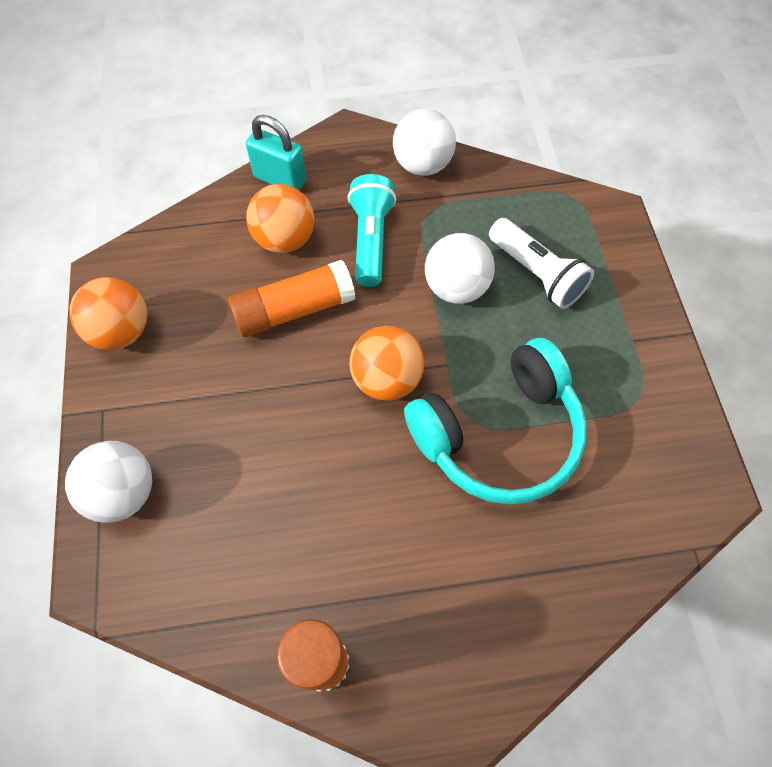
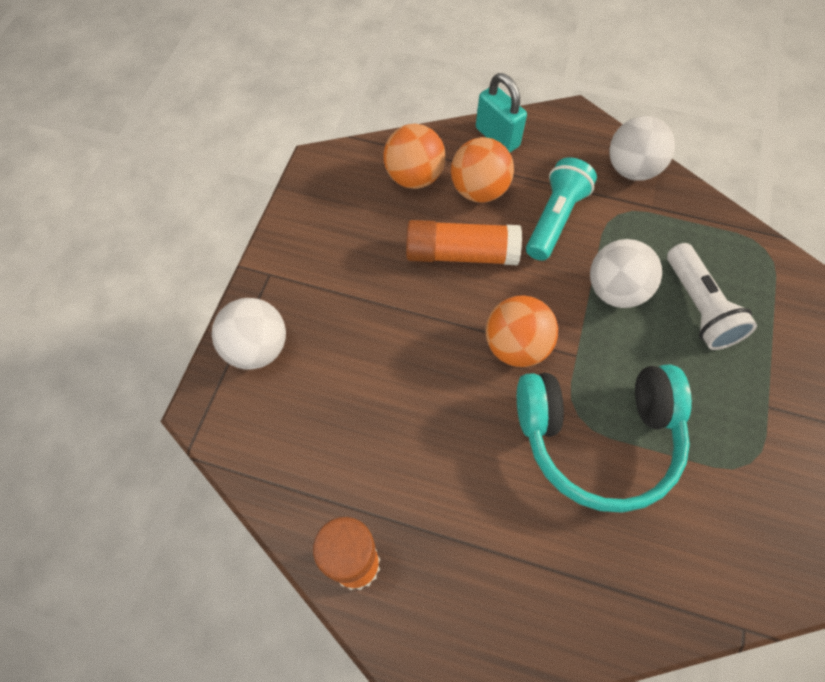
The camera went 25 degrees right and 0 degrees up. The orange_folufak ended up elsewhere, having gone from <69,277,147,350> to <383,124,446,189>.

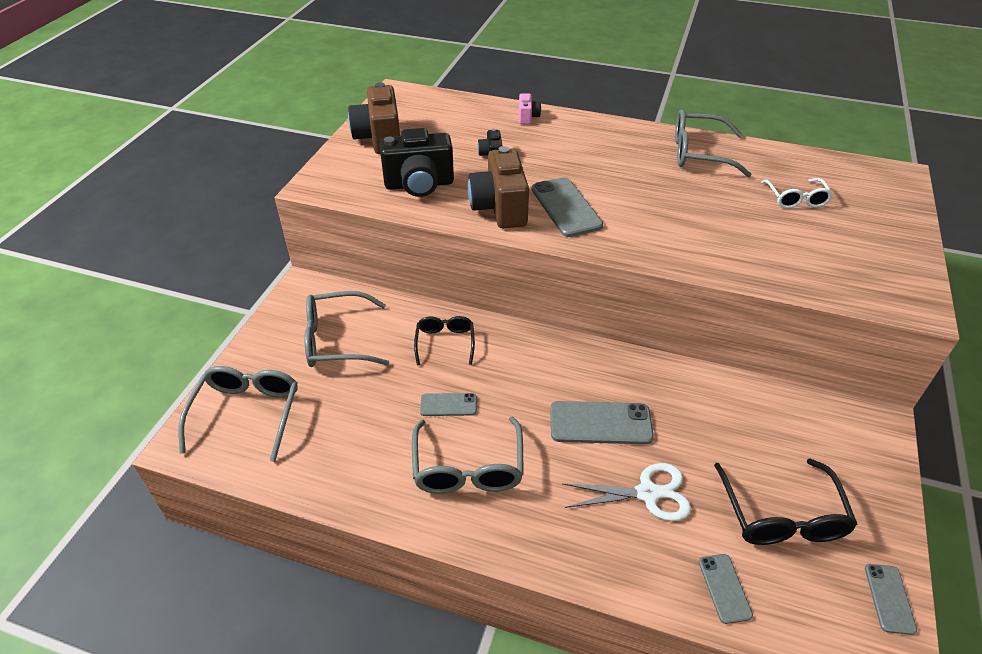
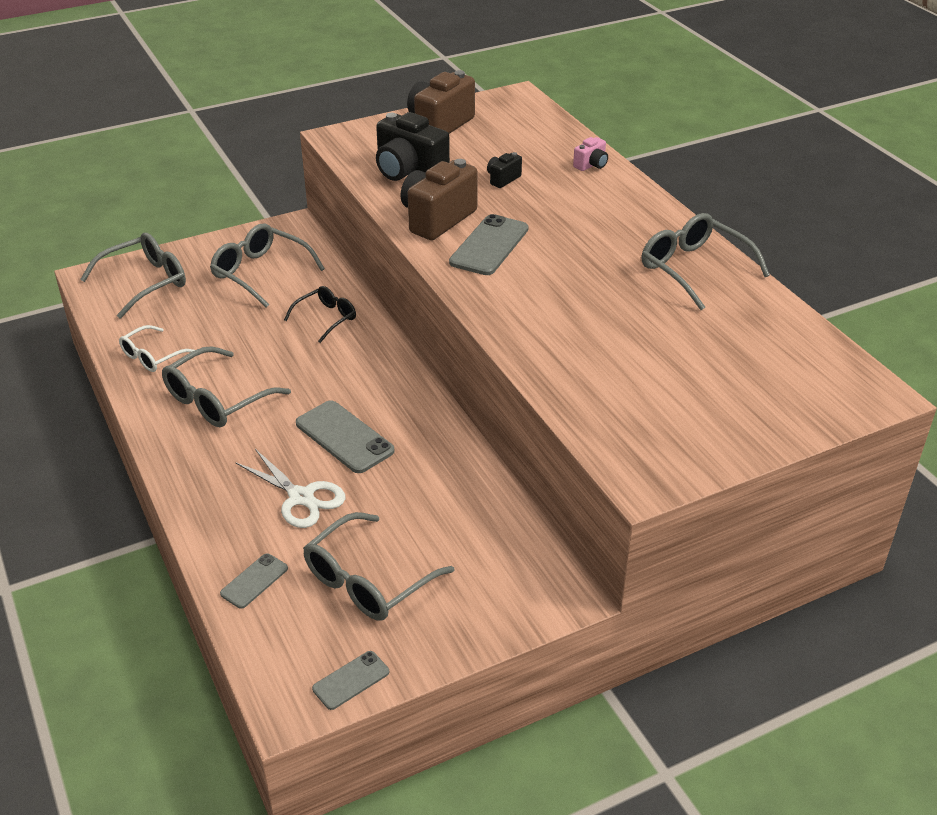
The camera went 45 degrees right and 5 degrees down. The second view lost the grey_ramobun at <420,393,477,416>. The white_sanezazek ended up elsewhere, having gone from <761,178,833,208> to <119,325,195,372>. What was the black_sanezazek at <714,458,858,545> turned into the grey_sanezazek at <303,512,454,621>.

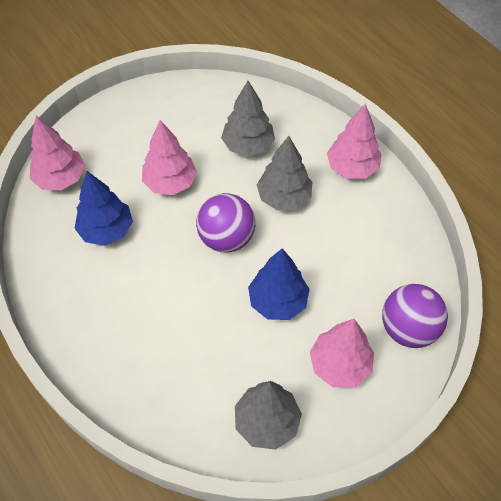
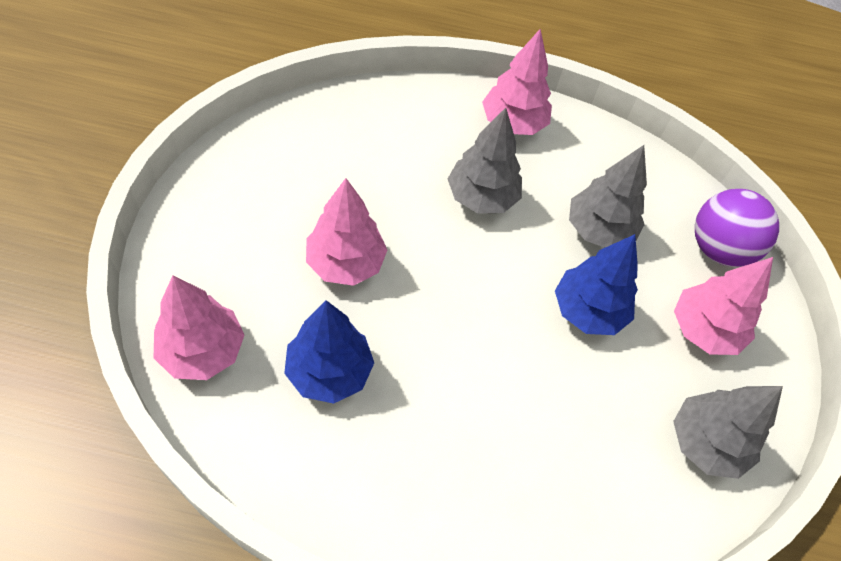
The camera went 50 degrees left and 0 degrees up. The second view lost the purple_folufak at <196,193,255,253>. The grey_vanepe ended up elsewhere, having gone from <221,81,275,157> to <569,145,647,247>.

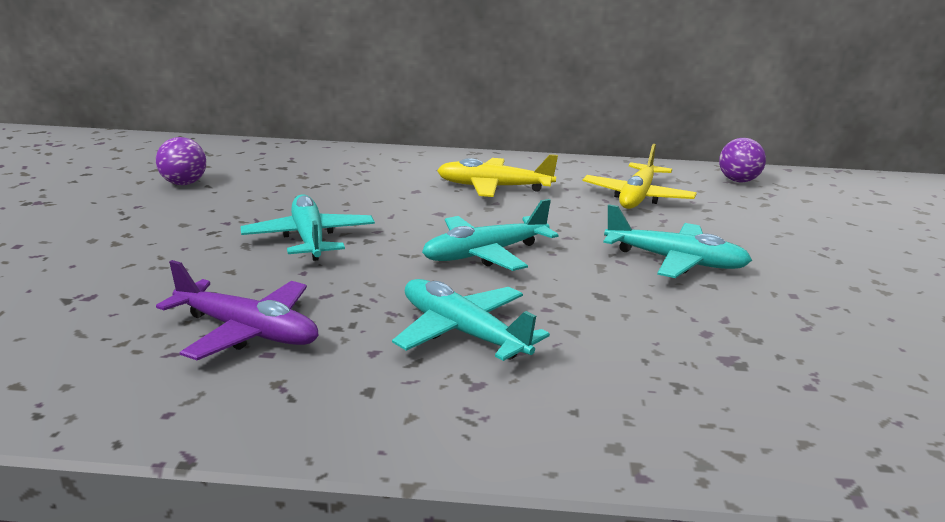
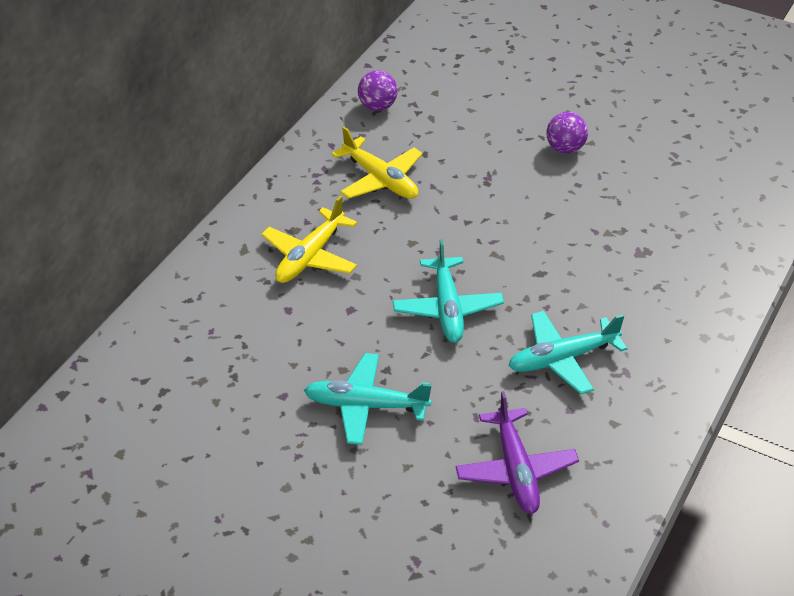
The camera went 65 degrees left and 20 degrees up. The second view lost the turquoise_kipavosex at <603,204,752,278>. The purple_folufak ended up elsewhere, having gone from <156,137,206,185> to <546,112,588,154>. The purple_kipavosex at <156,260,319,360> ended up facing another way, 120 degrees clockwise from before.

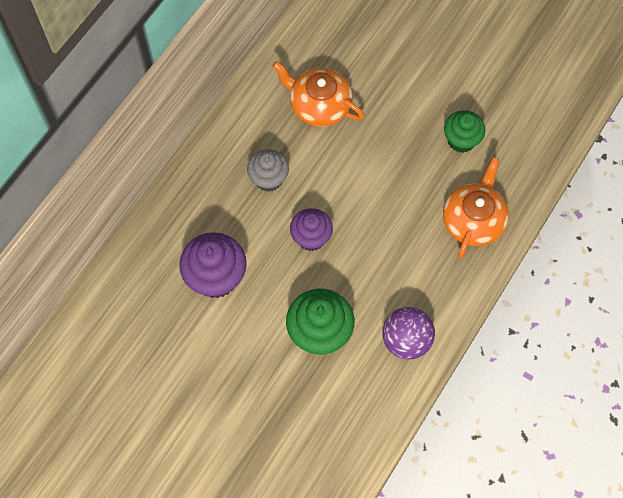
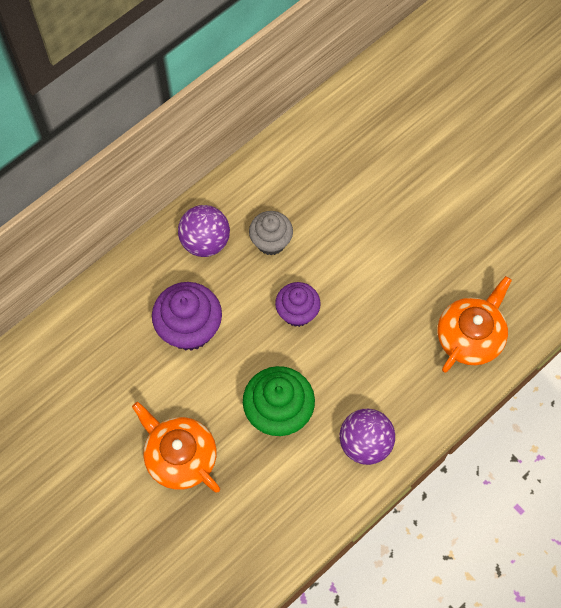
The camera went 15 degrees right and 0 degrees up. The second view lost the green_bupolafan at <444,110,485,153>. The second view gained the purple_folufak at <178,205,230,257>. The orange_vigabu ended up elsewhere, having gone from <273,61,364,127> to <132,402,220,493>.

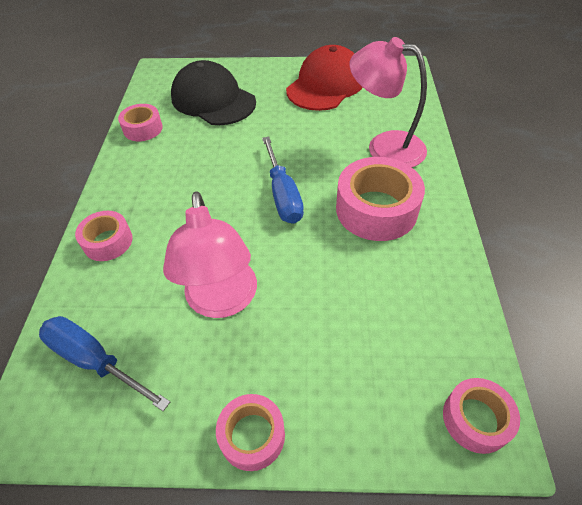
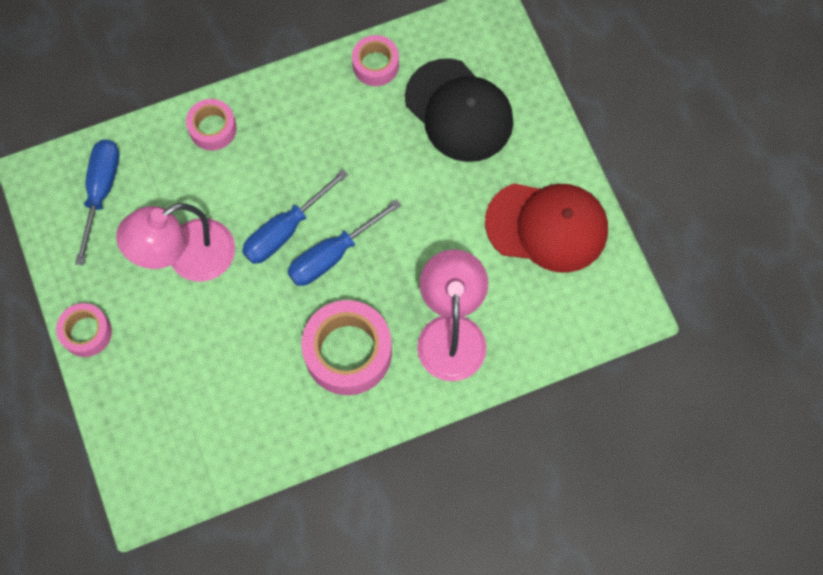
The camera went 65 degrees right and 20 degrees up. The second view lost the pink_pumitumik at <443,378,520,454>. The second view gained the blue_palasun at <242,169,349,264>. The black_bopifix at <171,60,256,125> ended up facing another way, 120 degrees clockwise from before.

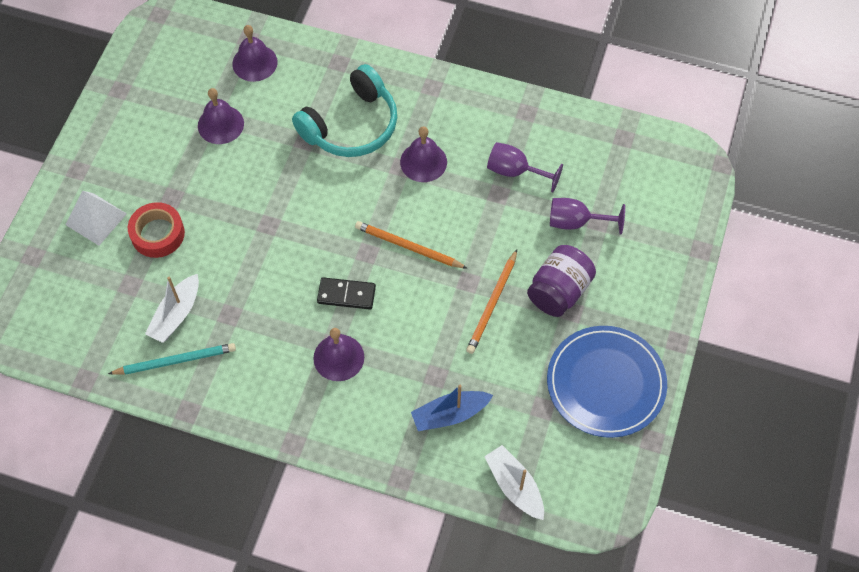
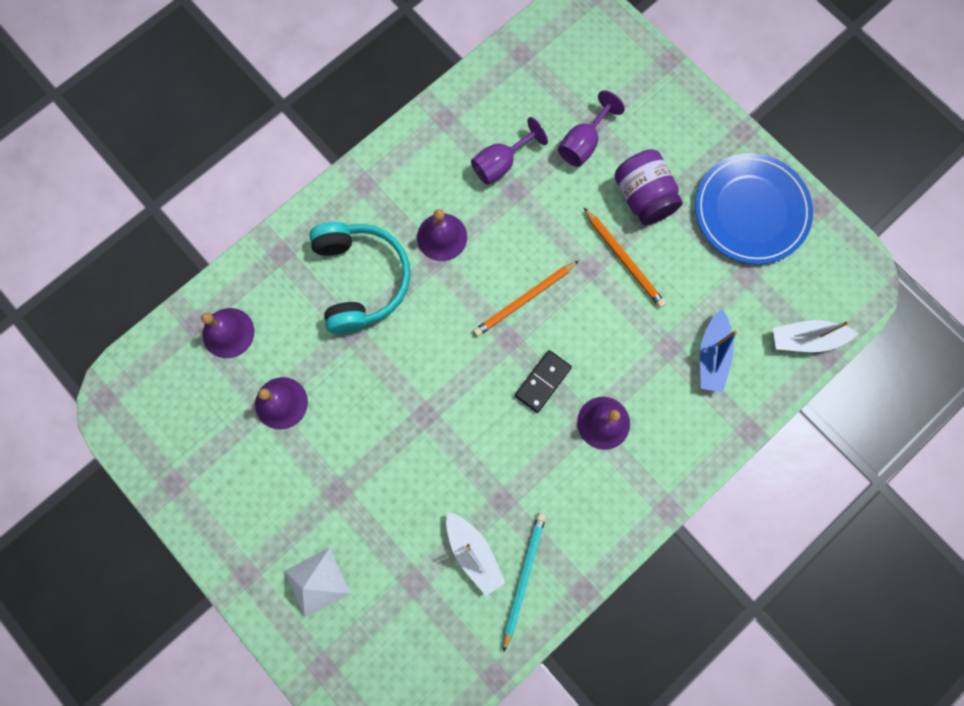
The camera went 60 degrees left and 15 degrees up. The second view lost the red_pumitumik at <128,202,185,258>.

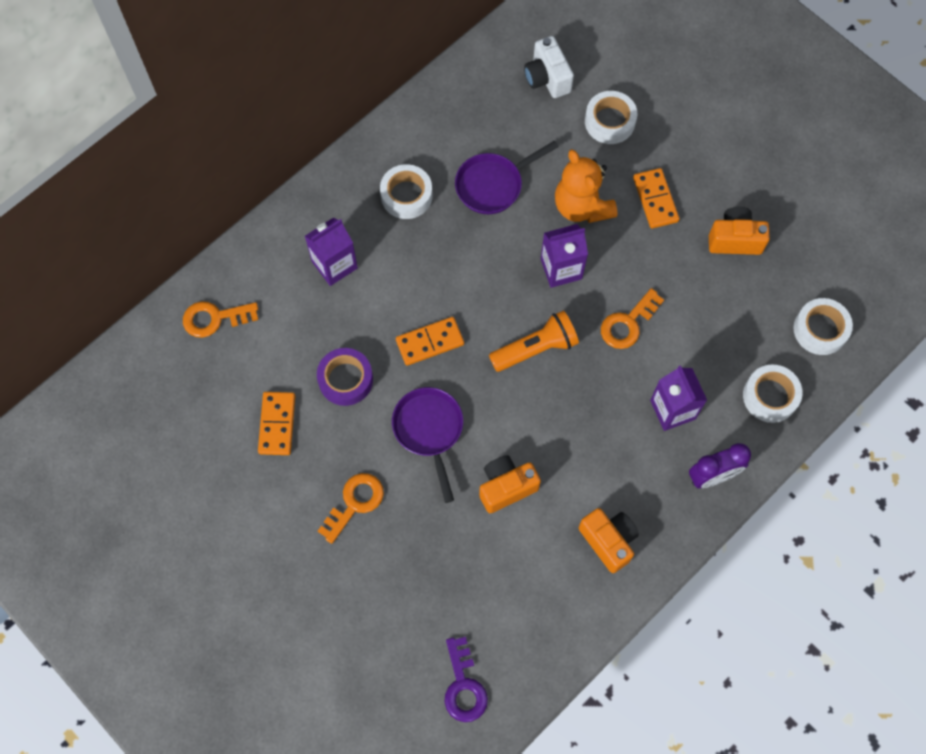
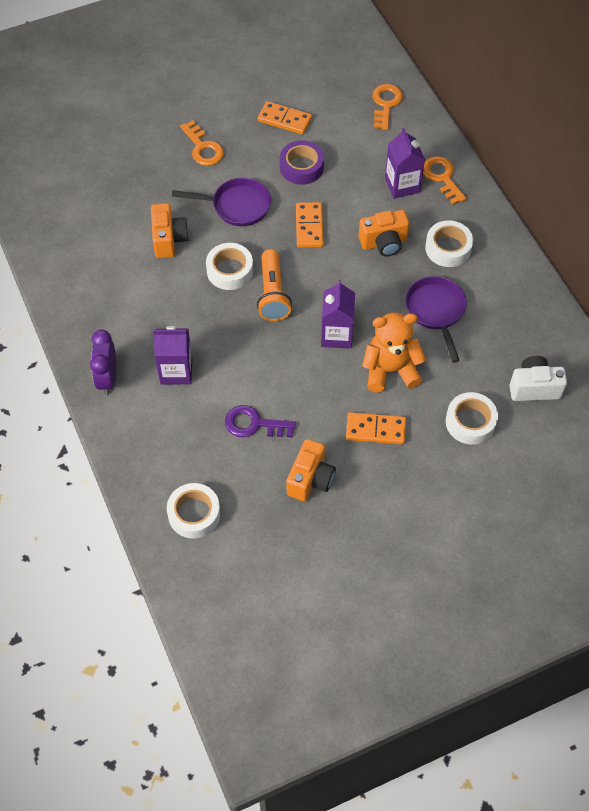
The camera went 110 degrees right and 10 degrees down. The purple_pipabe ended up elsewhere, having gone from <444,637,488,722> to <225,405,296,437>. The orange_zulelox ended up elsewhere, having gone from <579,508,639,573> to <359,210,409,256>. The orange_pipabe ended up elsewhere, having gone from <601,288,664,349> to <423,156,467,205>. The white_pumitumik ended up elsewhere, having gone from <743,365,802,423> to <206,243,253,290>.

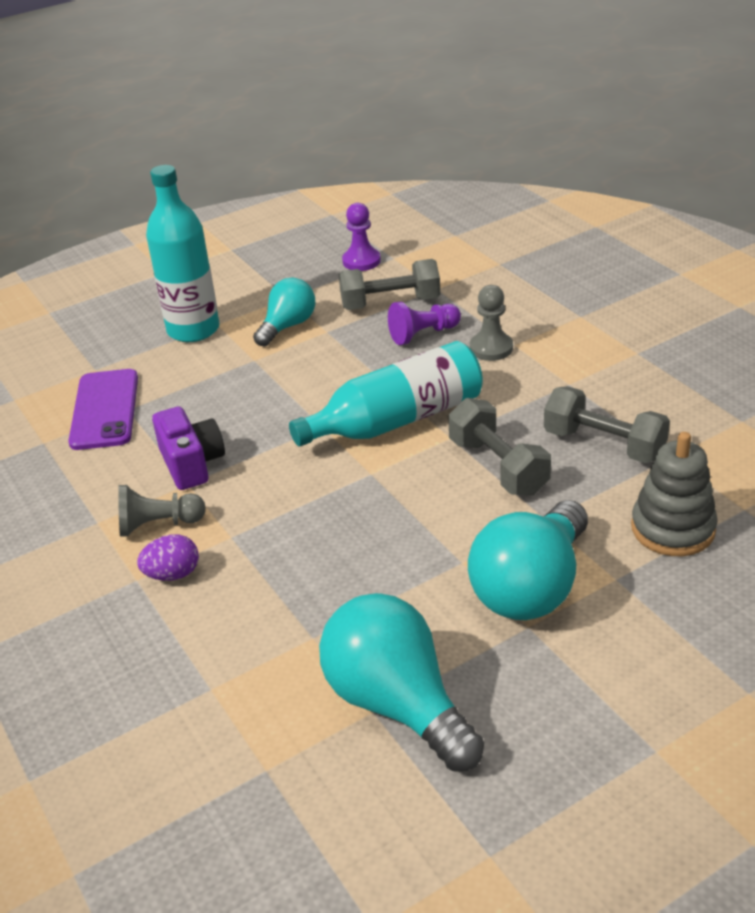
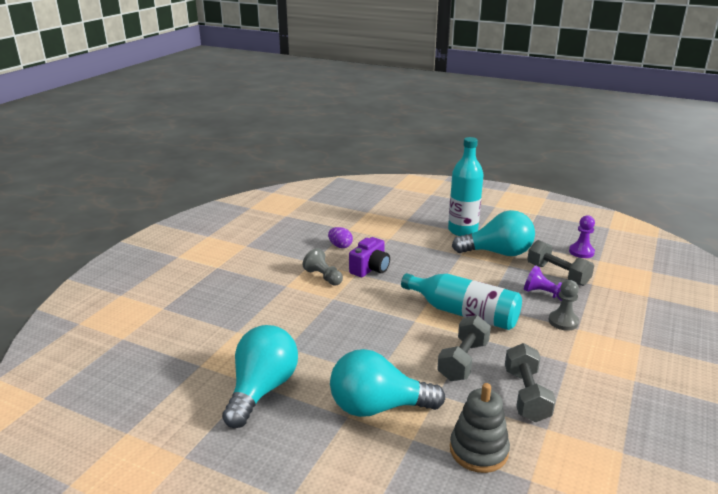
The camera went 55 degrees right and 10 degrees down. The second view lost the purple_ramobun at <68,369,138,450>. The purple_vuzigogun ended up elsewhere, having gone from <137,534,199,581> to <328,227,353,248>. The size of the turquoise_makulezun at <253,278,315,347> changed by a factor of 1.64.

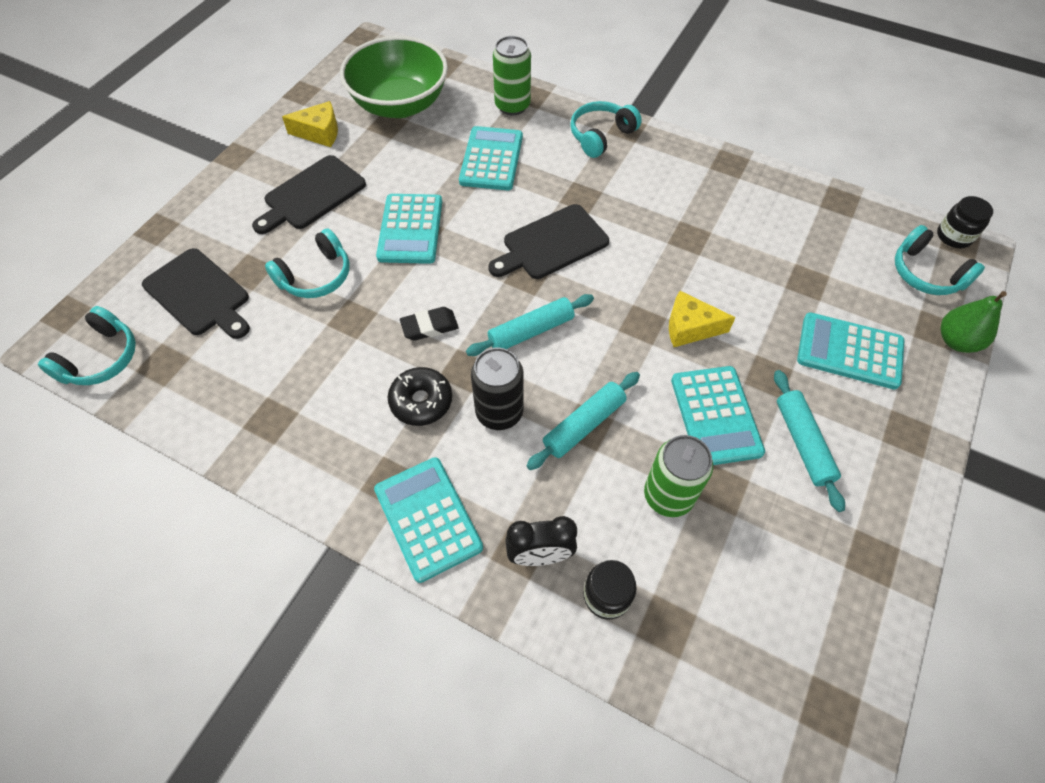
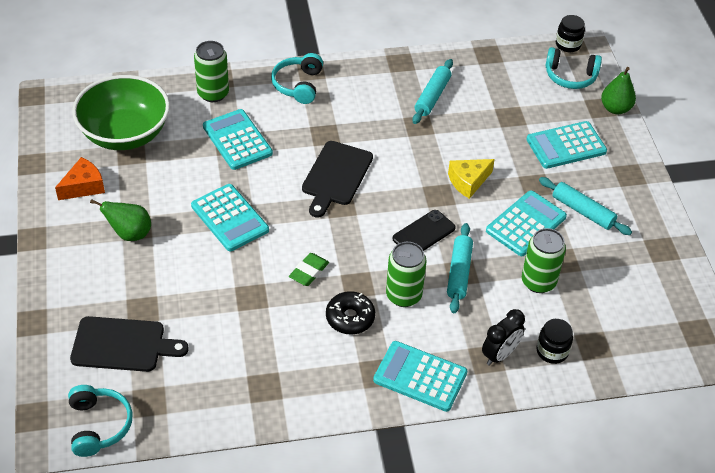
The camera went 40 degrees left and 10 degrees down. The second view lost the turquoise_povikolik at <265,229,350,298>. The second view gained the black_ramobun at <393,210,456,251>. The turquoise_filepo ended up elsewhere, having gone from <466,294,594,356> to <412,59,453,124>. Where the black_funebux stood at <252,155,366,234>, the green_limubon came to stand at <90,199,151,241>. What was the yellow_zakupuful at <282,101,338,147> turned into the orange_zakupuful at <55,157,105,200>. What was the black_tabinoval at <400,307,459,341> turned into the green_tabinoval at <289,253,329,286>. What was the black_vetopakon at <471,348,524,430> turned into the green_vetopakon at <386,242,426,307>. The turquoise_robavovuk at <671,366,765,465> ended up facing another way, 90 degrees counterclockwise from before.

